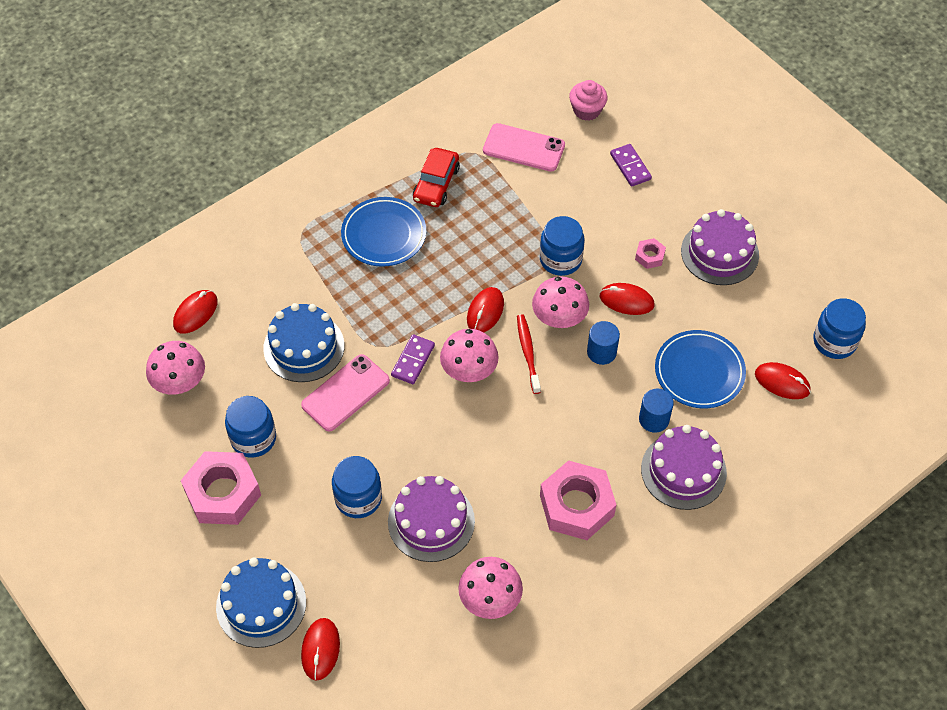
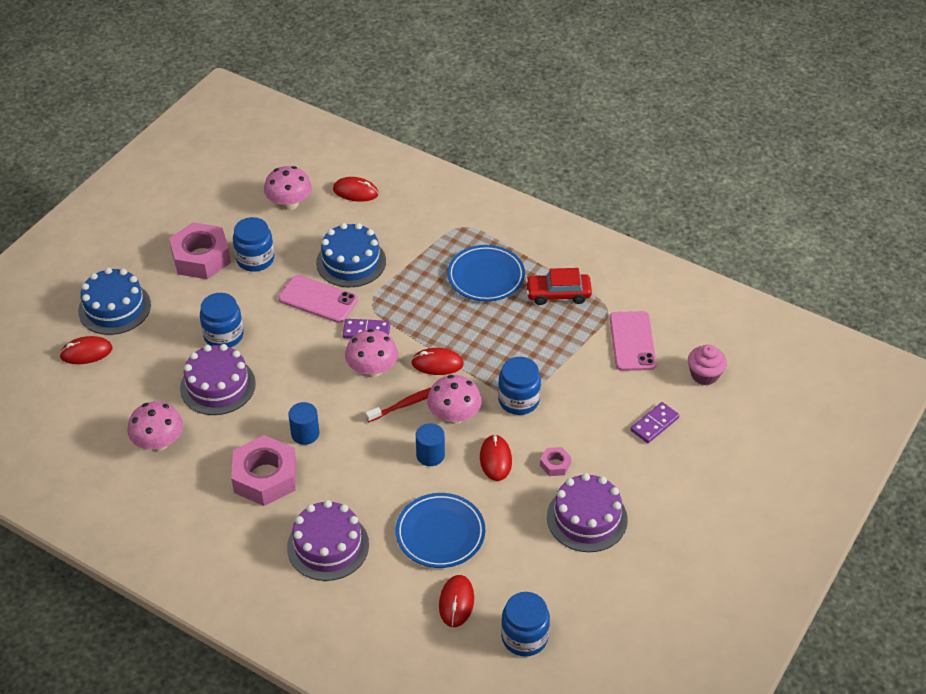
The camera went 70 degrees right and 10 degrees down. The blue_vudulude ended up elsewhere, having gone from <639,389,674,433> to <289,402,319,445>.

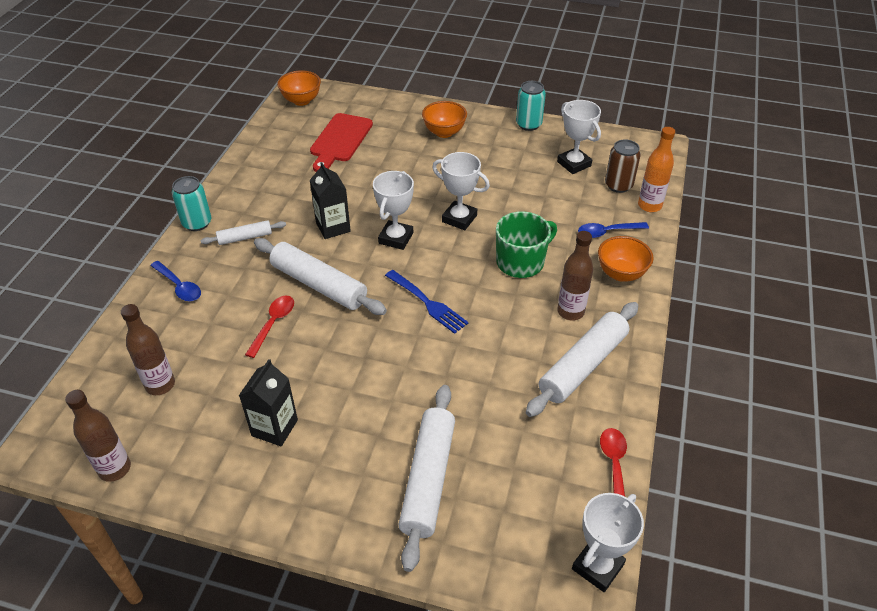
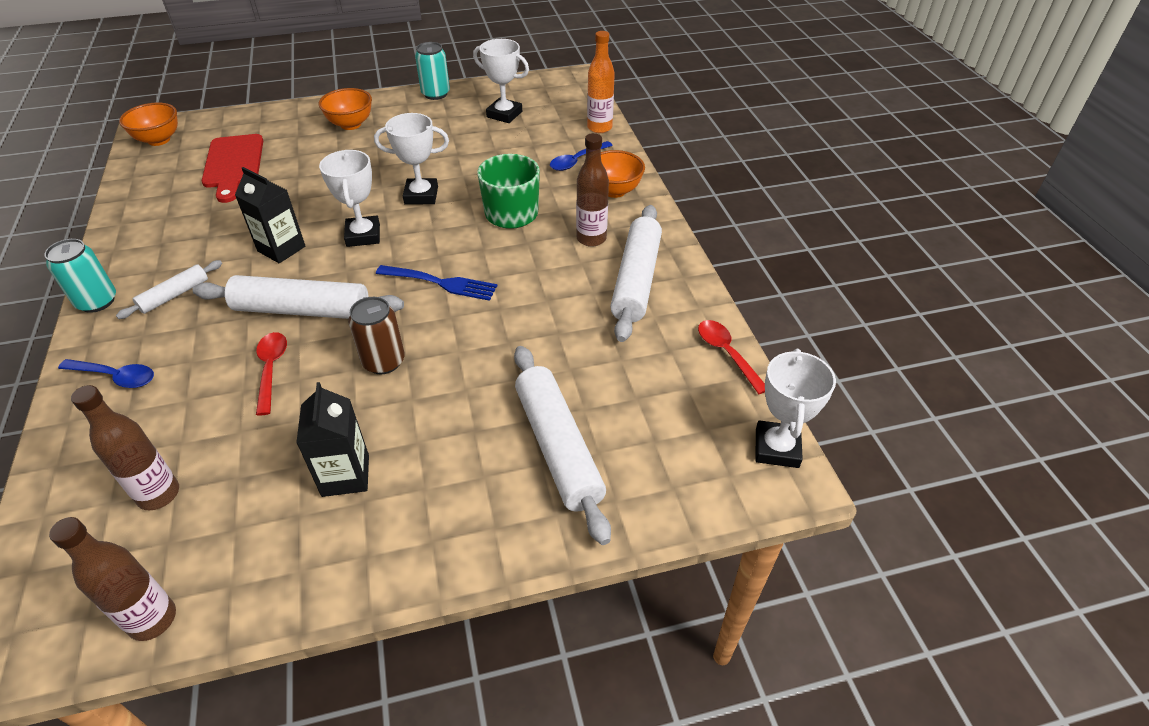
The camera went 30 degrees left and 0 degrees up. The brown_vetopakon ended up elsewhere, having gone from <605,139,641,193> to <348,297,405,374>.

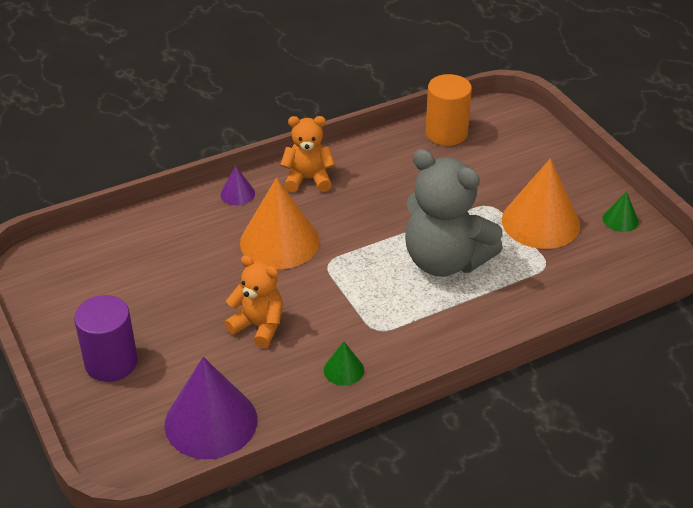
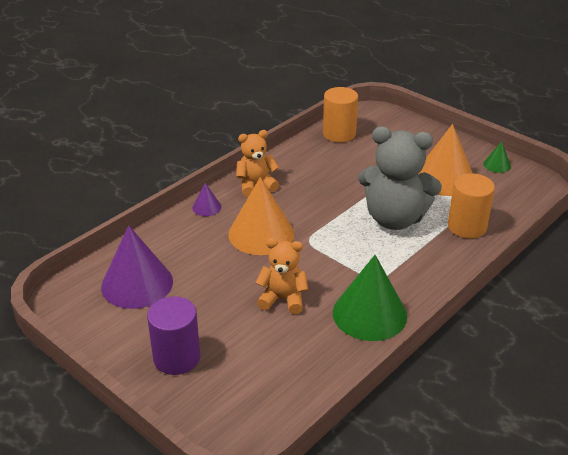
The camera went 20 degrees left and 5 degrees down. The second view gained the orange_vudulude at <448,173,495,238>. The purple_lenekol ended up elsewhere, having gone from <165,357,257,459> to <101,225,173,309>. The size of the green_lenekol at <324,341,364,386> changed by a factor of 2.19.

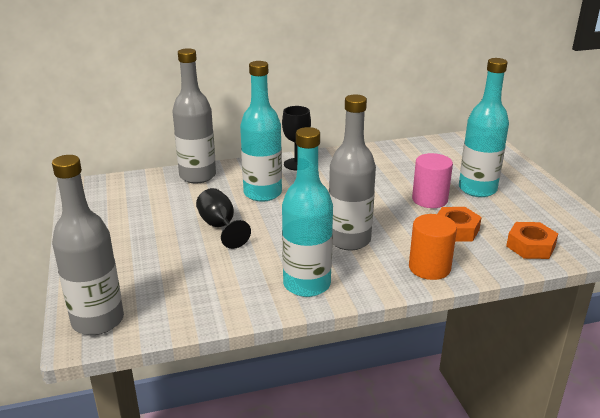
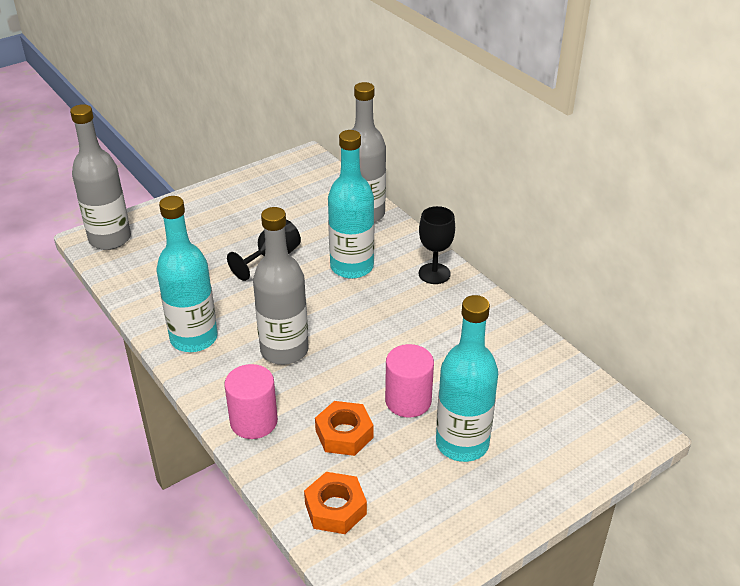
The camera went 70 degrees right and 10 degrees up. What was the orange_vudulude at <409,214,457,280> turned into the pink_vudulude at <225,364,278,439>.

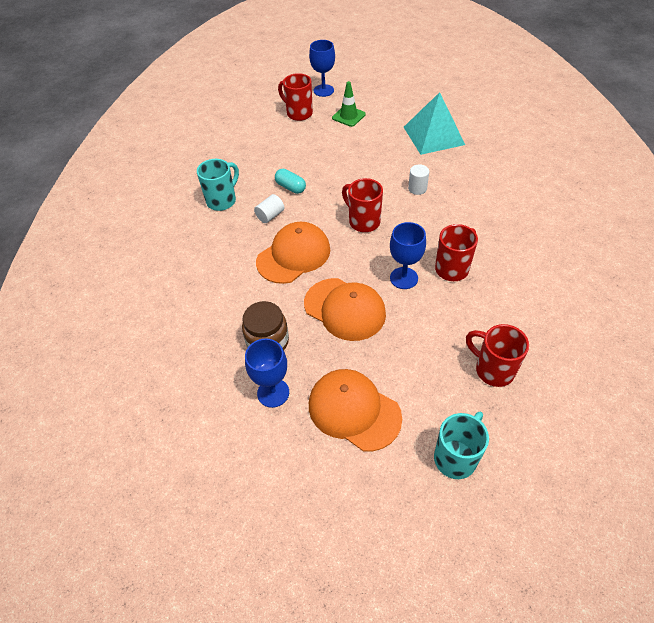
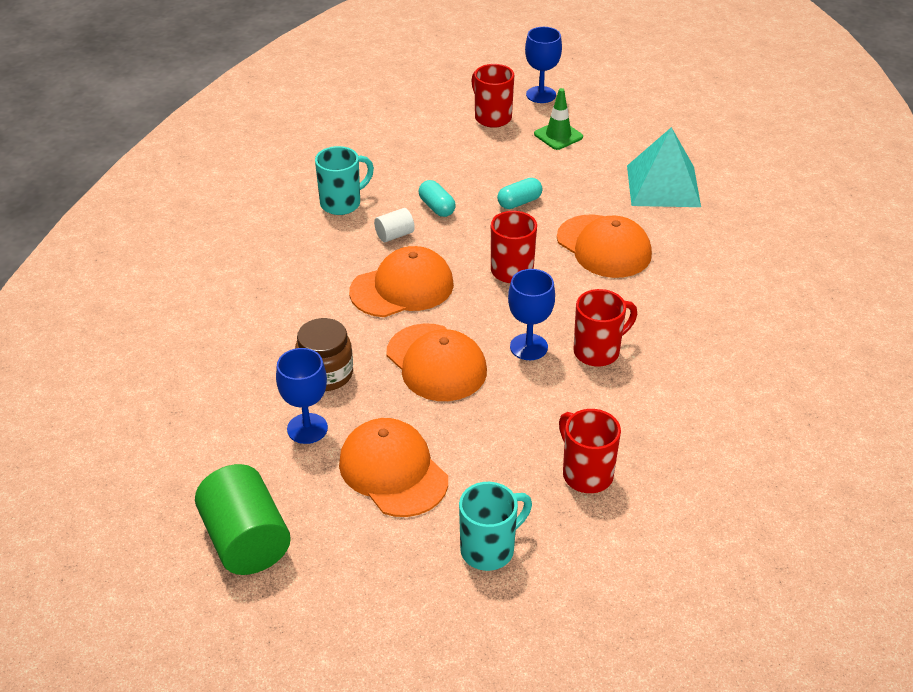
The camera went 15 degrees right and 10 degrees down. The second view gained the green_vudulude at <195,464,291,575>. The second view gained the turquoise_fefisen at <497,178,543,209>. Where the white_vudulude stood at <408,164,429,195>, the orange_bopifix came to stand at <557,215,652,278>.

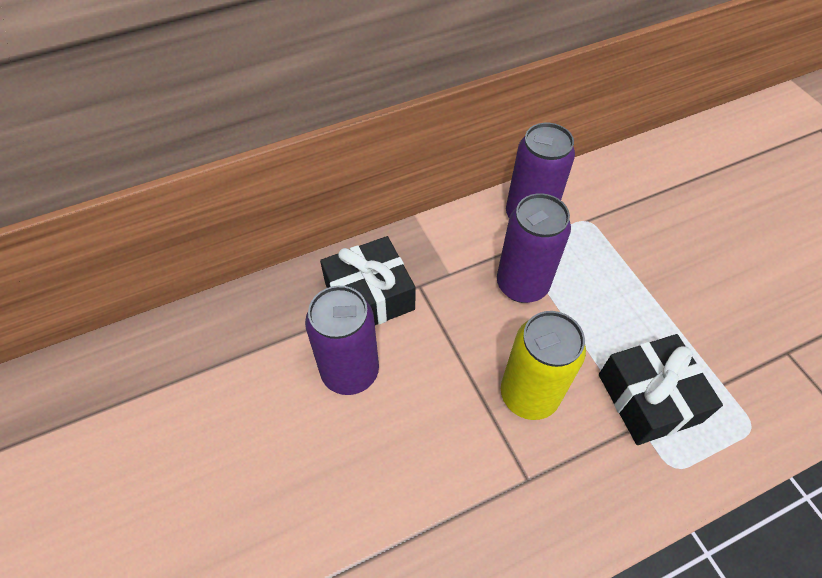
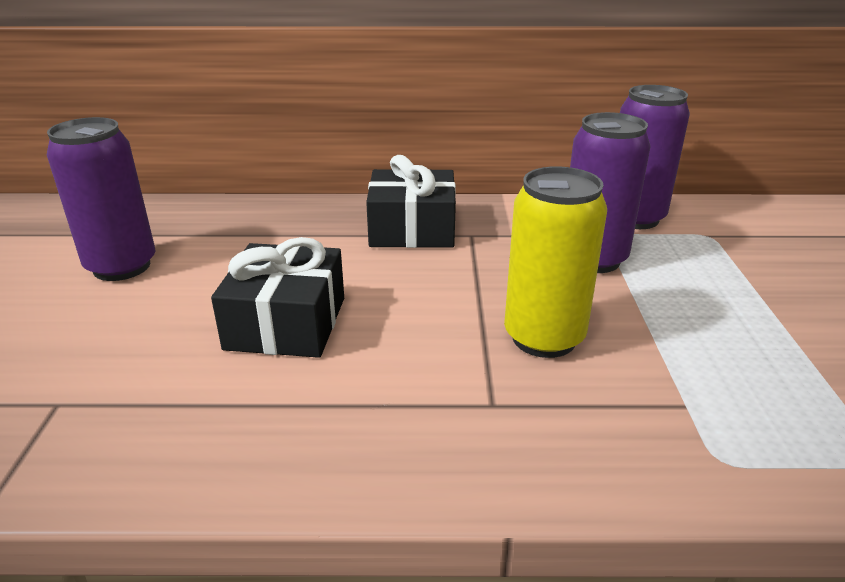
The camera went 25 degrees right and 25 degrees down. The purple_vetopakon ended up elsewhere, having gone from <305,286,379,395> to <47,117,156,281>. The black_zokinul ended up elsewhere, having gone from <599,334,723,445> to <211,237,344,358>.

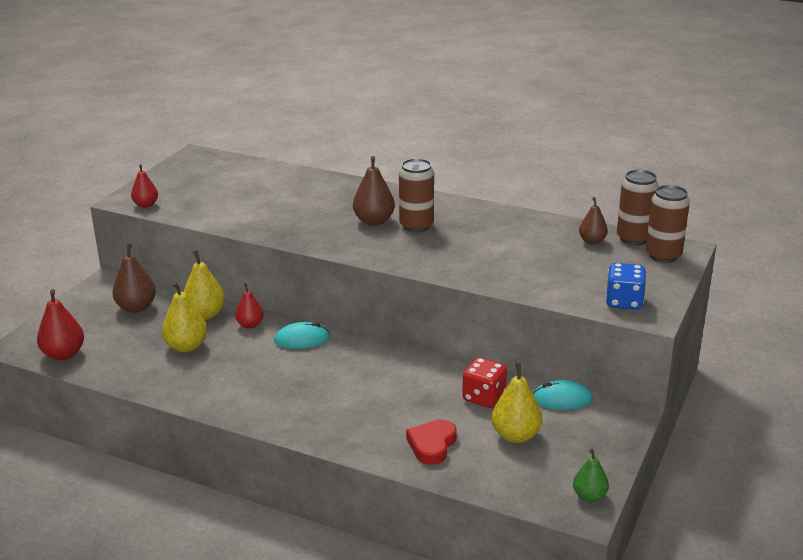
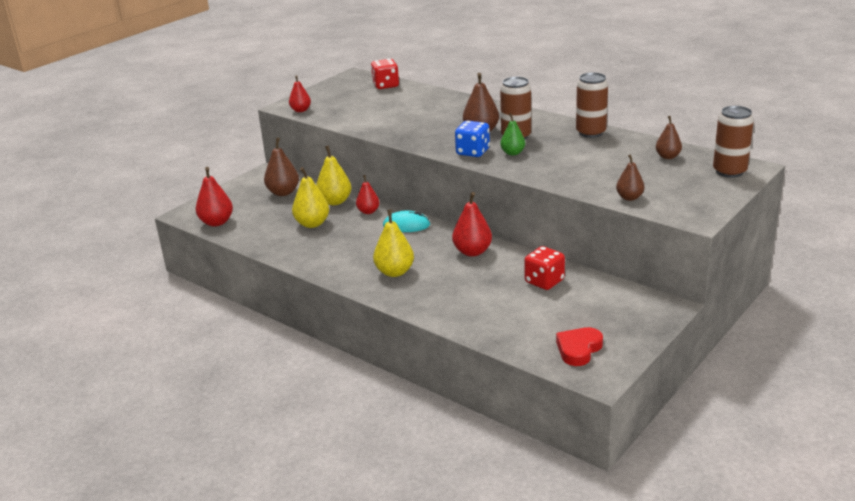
The camera went 15 degrees right and 0 degrees up. The second view lost the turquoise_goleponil at <533,380,593,410>. The second view gained the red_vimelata at <371,59,399,89>. The second view gained the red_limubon at <452,192,492,257>. The second view gained the brown_limubon at <616,154,645,201>. The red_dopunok ended up elsewhere, having gone from <406,419,457,465> to <556,327,603,366>. The yellow_limubon ended up elsewhere, having gone from <492,362,542,443> to <373,210,414,277>. The green_limubon ended up elsewhere, having gone from <573,448,609,502> to <500,113,525,155>. The blue_vimelata ended up elsewhere, having gone from <606,263,646,310> to <455,121,490,157>. The brown_vetopakon ended up elsewhere, having gone from <617,170,659,245> to <576,72,608,138>.

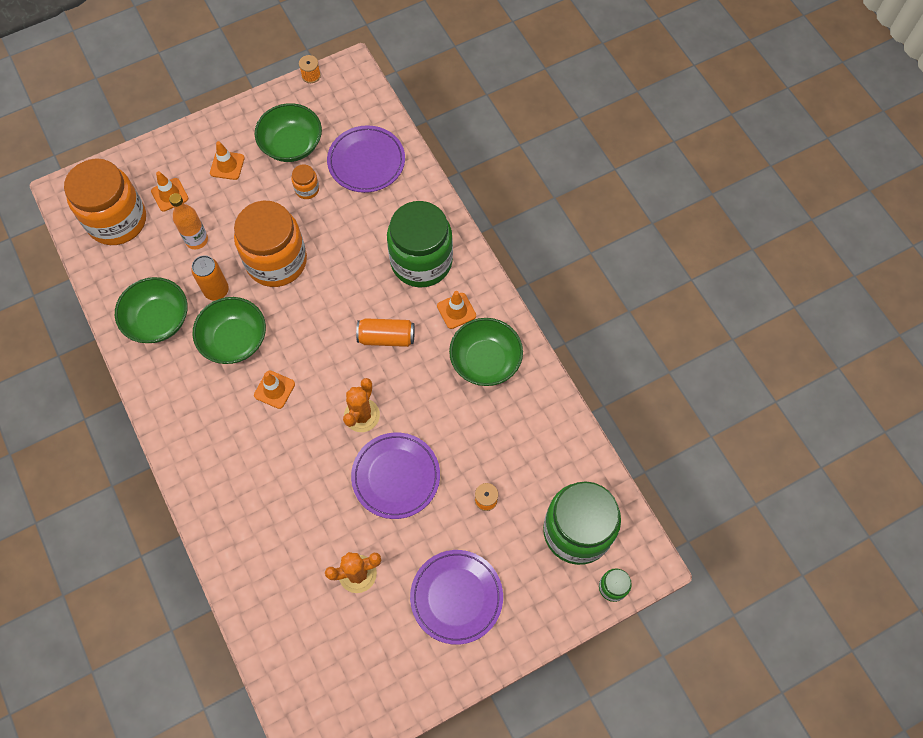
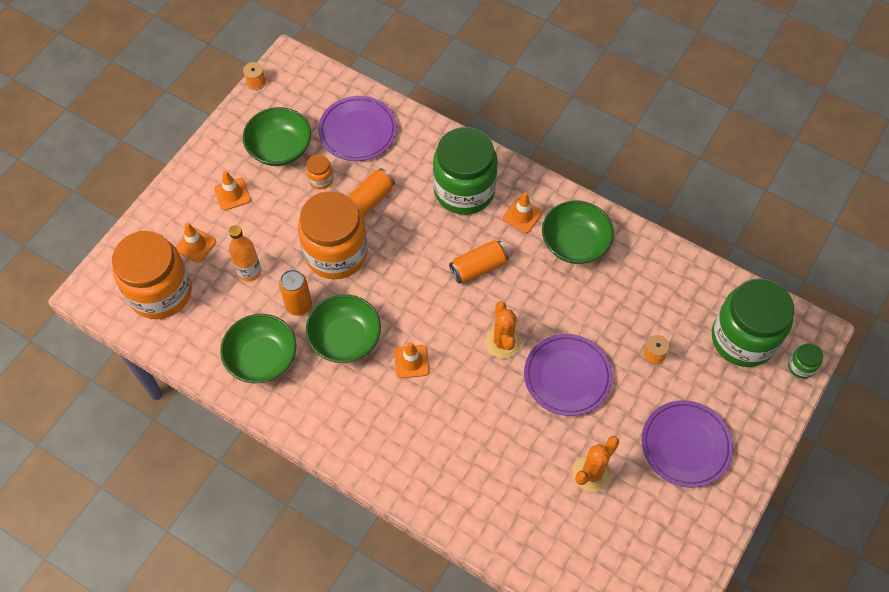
The camera went 30 degrees left and 5 degrees down. The second view gained the orange_vetopakon at <348,168,395,218>.

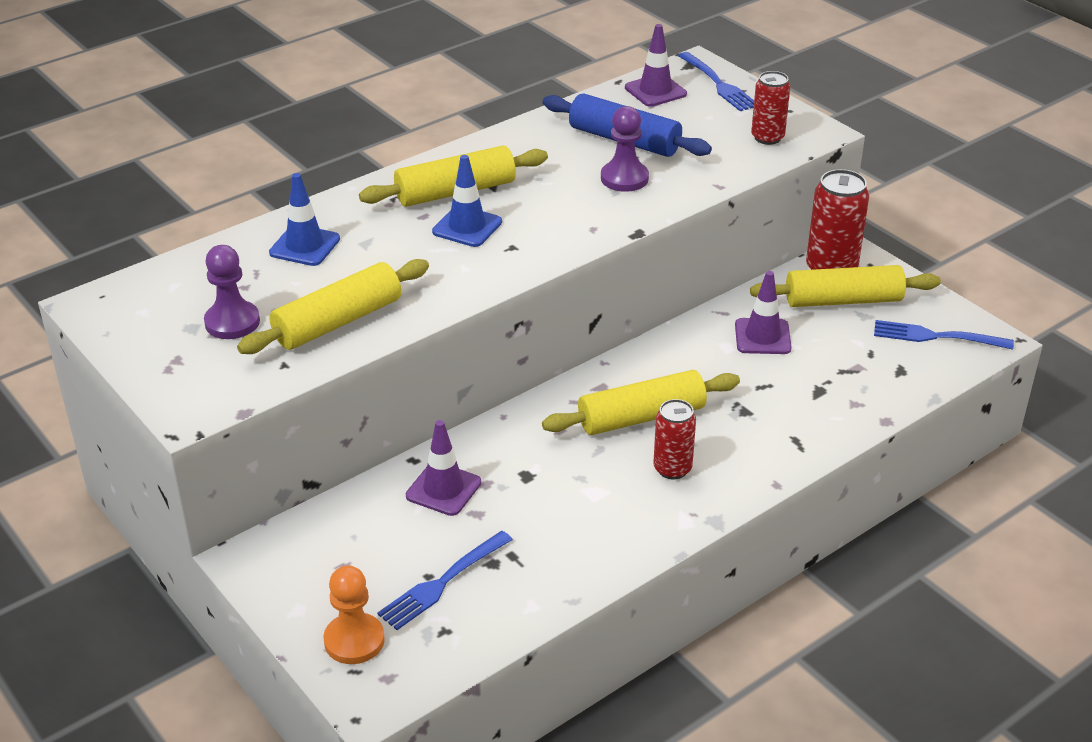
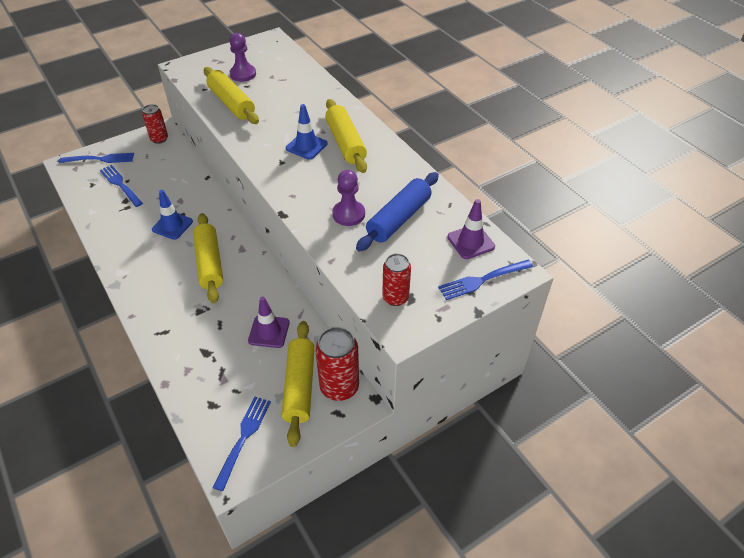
The camera went 95 degrees right and 10 degrees up. The second view lost the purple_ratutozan at <406,420,481,516>. The blue_ratutozan ended up elsewhere, having gone from <269,173,340,266> to <152,190,193,240>. The red_vetopakon ended up elsewhere, having gone from <653,399,696,479> to <142,104,168,144>. Where the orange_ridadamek stood at <323,565,385,664>, the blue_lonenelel came to stand at <59,153,134,163>.

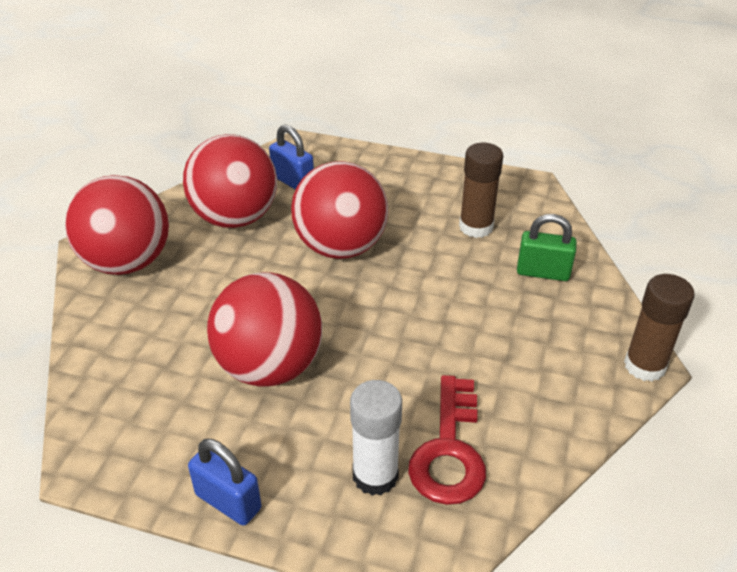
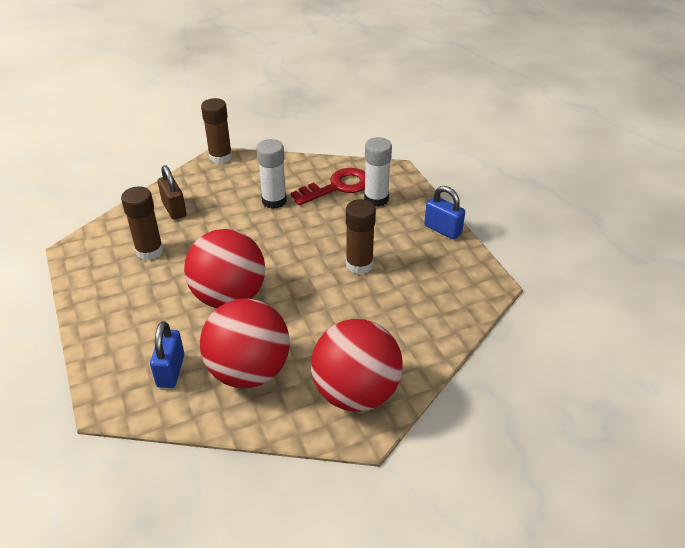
The camera went 130 degrees left and 0 degrees up. The second view gained the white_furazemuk at <257,139,287,209>. Where the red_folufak stood at <207,272,322,387>, the brown_furazemuk came to stand at <346,199,376,274>. What was the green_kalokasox at <517,214,577,281> turned into the brown_kalokasox at <158,165,187,220>. The blue_kalokasox at <188,439,261,526> ended up facing another way, 45 degrees counterclockwise from before.

